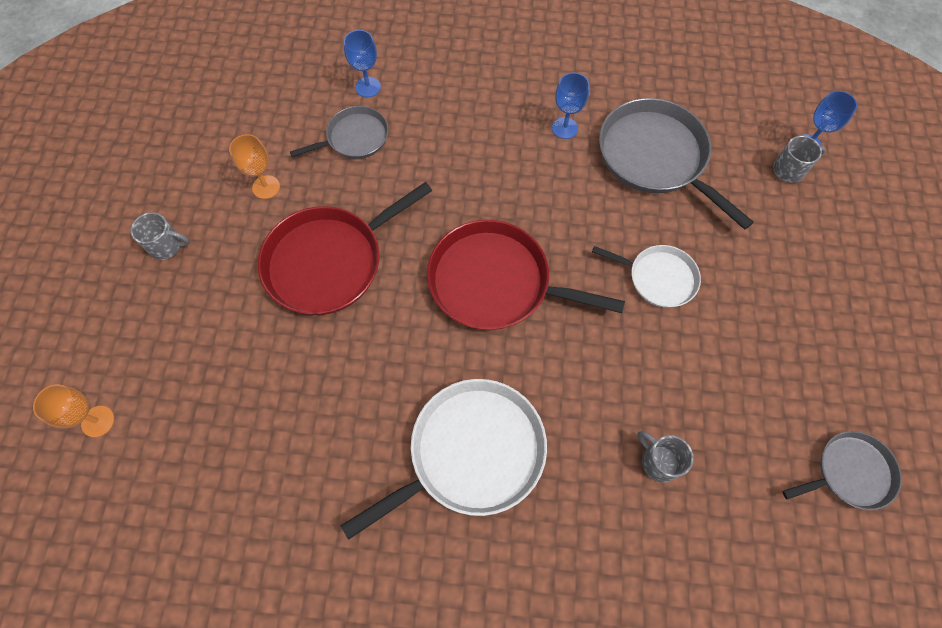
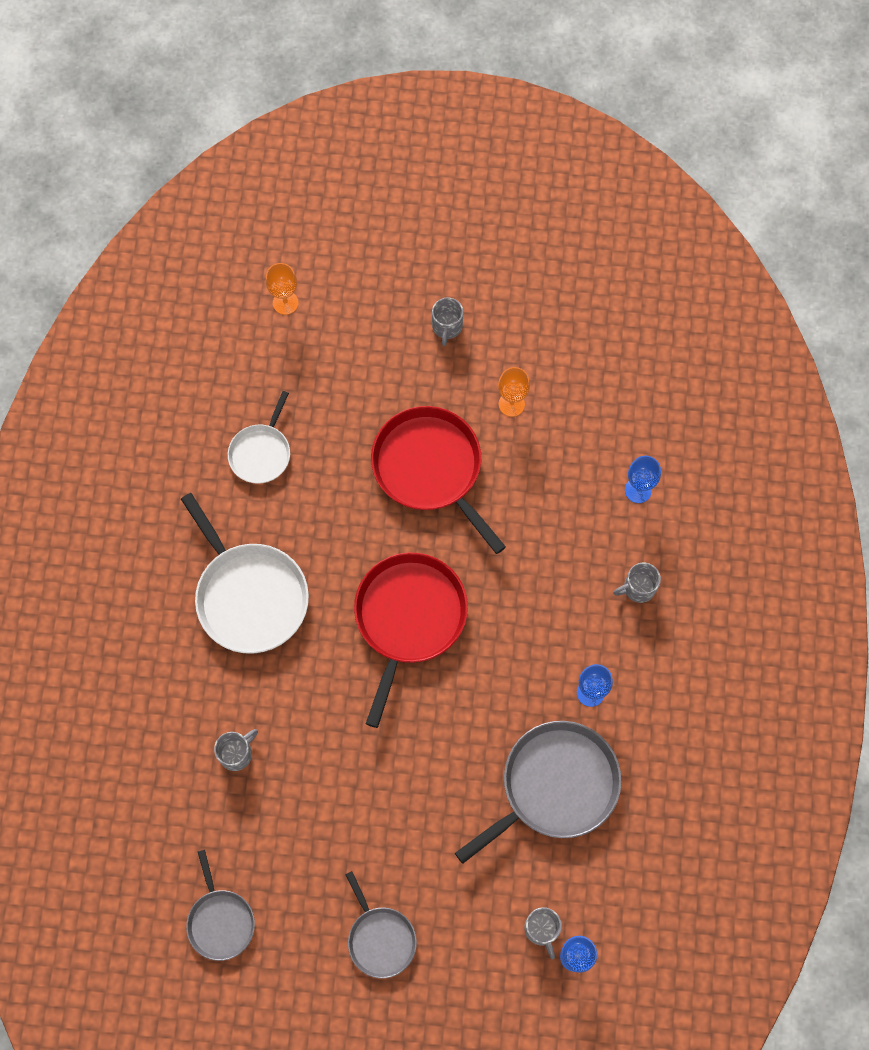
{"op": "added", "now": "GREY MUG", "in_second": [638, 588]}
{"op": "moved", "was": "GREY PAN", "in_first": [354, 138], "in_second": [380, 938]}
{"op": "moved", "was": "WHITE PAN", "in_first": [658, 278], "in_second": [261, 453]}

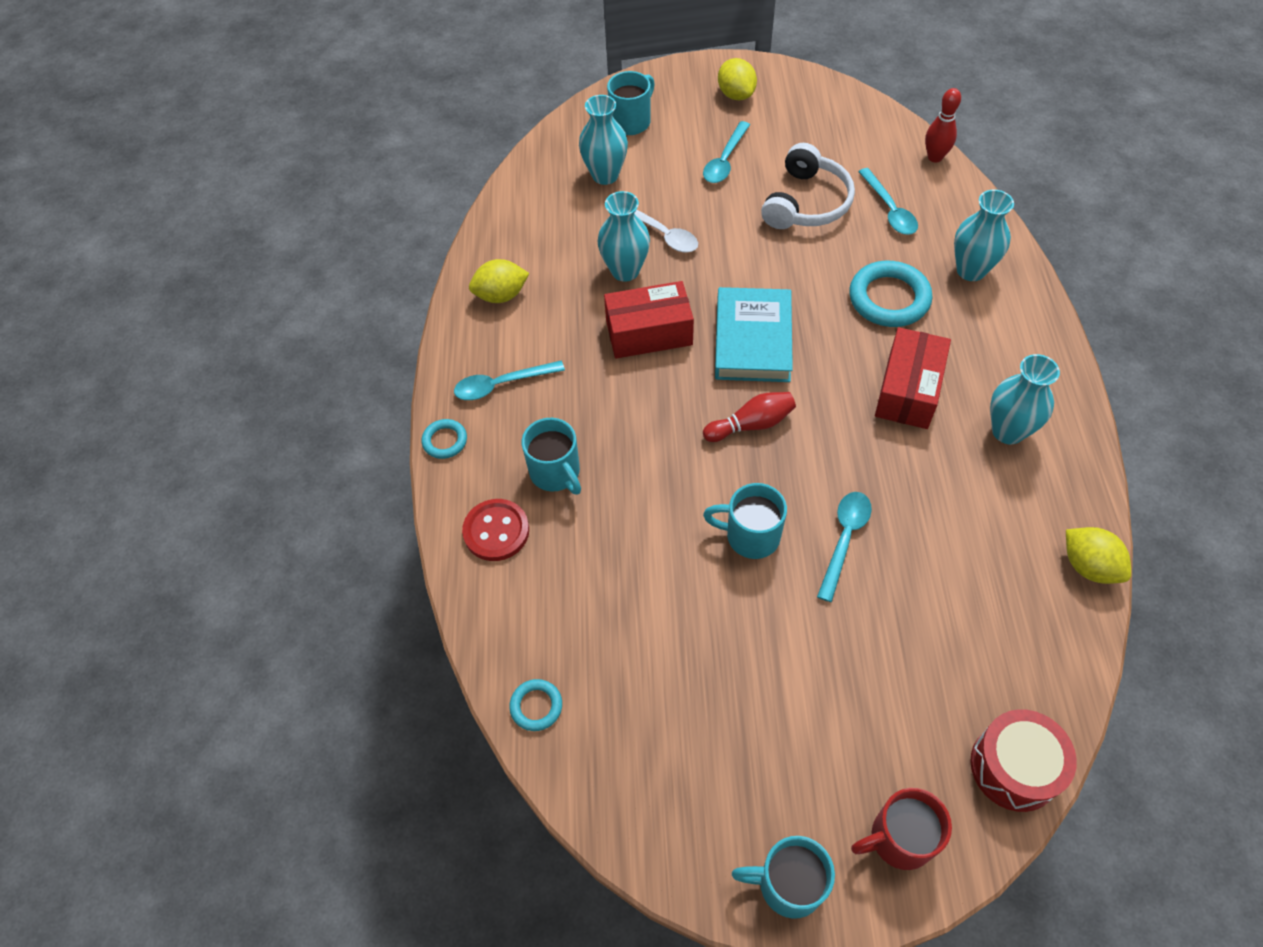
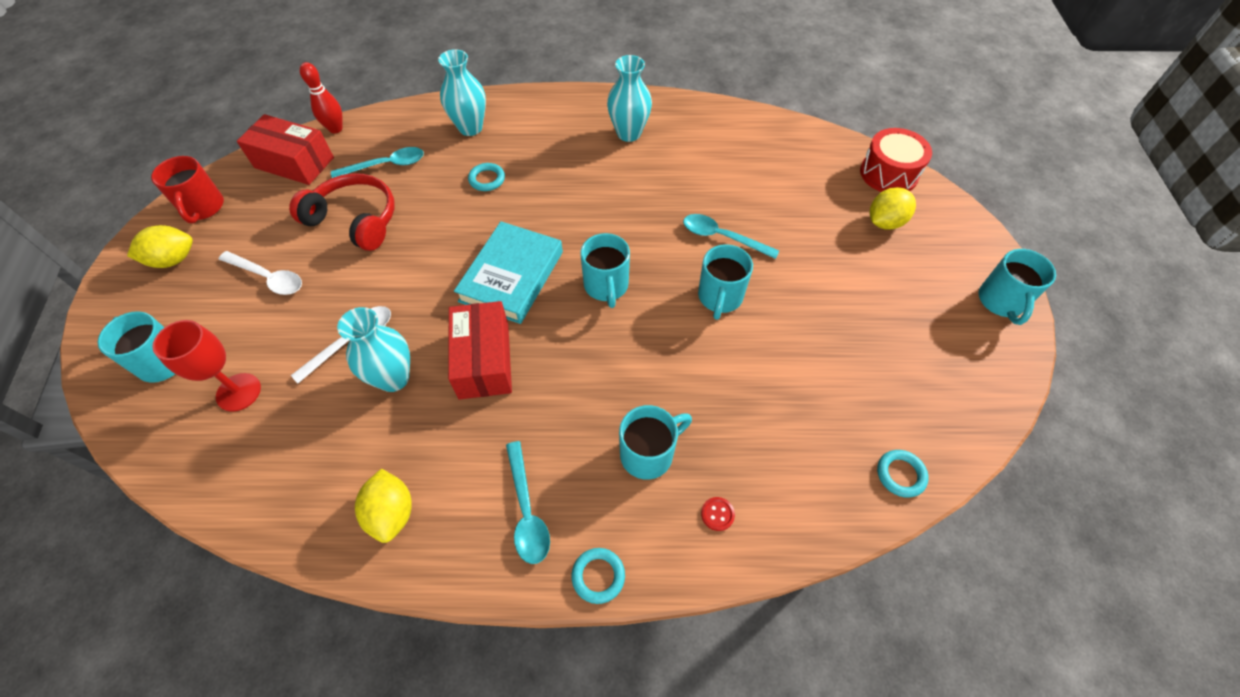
{"op": "moved", "was": "RED MUG", "in_first": [899, 839], "in_second": [203, 208]}
{"op": "moved", "was": "RED BOX", "in_first": [908, 390], "in_second": [294, 162]}
{"op": "moved", "was": "YELLOW LEMON", "in_first": [1088, 566], "in_second": [885, 222]}
{"op": "replaced", "was": "TURQUOISE VASE", "now": "RED GOBLET", "in_first": [605, 175], "in_second": [238, 392]}
{"op": "replaced", "was": "RED BOWLING PIN", "now": "TURQUOISE MUG", "in_first": [751, 424], "in_second": [606, 286]}
{"op": "recoloured", "was": "TURQUOISE SPOON", "now": "WHITE SPOON", "in_first": [725, 160], "in_second": [268, 277]}
{"op": "recoloured", "was": "WHITE HEADPHONES", "now": "RED HEADPHONES", "in_first": [807, 203], "in_second": [355, 220]}
{"op": "turned", "was": "TURQUOISE BOOK", "in_first": [753, 340], "in_second": [511, 276], "clockwise": -75}
{"op": "resized", "was": "RED BUTTON", "in_first": [496, 531], "in_second": [717, 514], "ratio": 0.48}
{"op": "resized", "was": "TURQUOISE RING", "in_first": [889, 298], "in_second": [487, 179], "ratio": 0.52}

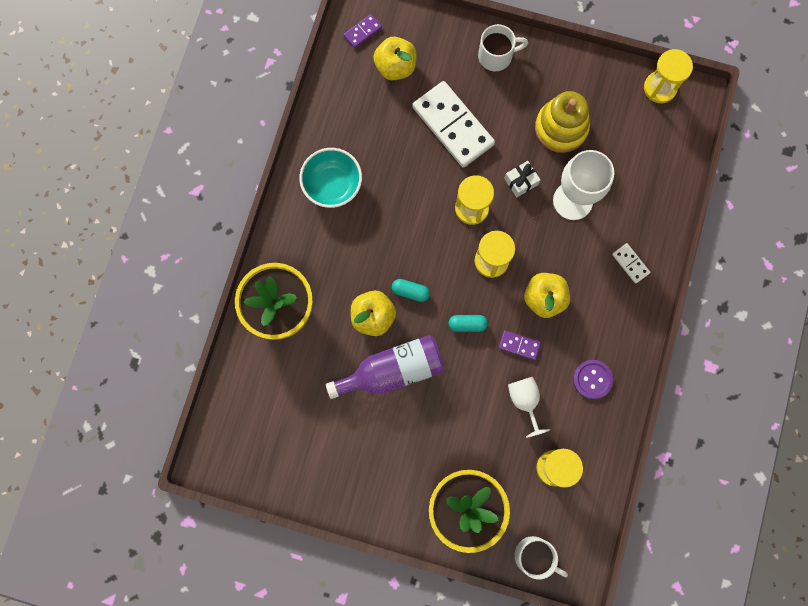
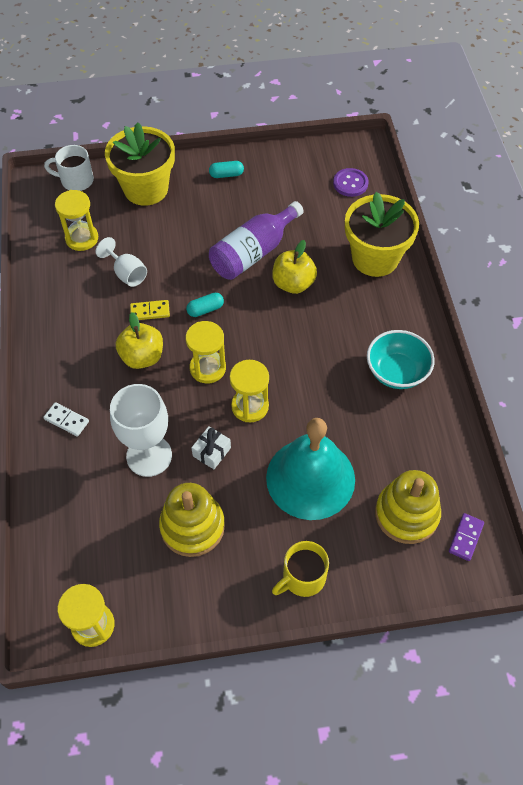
{"op": "moved", "was": "TURQUOISE CAPSULE", "in_first": [410, 291], "in_second": [226, 175]}
{"op": "moved", "was": "PURPLE BUTTON", "in_first": [592, 379], "in_second": [350, 183]}
{"op": "replaced", "was": "YELLOW APPLE", "now": "YELLOW STACKING TOY", "in_first": [395, 67], "in_second": [406, 514]}
{"op": "replaced", "was": "WHITE DOMINO", "now": "TURQUOISE BELL", "in_first": [453, 126], "in_second": [310, 478]}
{"op": "recoloured", "was": "WHITE MUG", "now": "YELLOW MUG", "in_first": [496, 56], "in_second": [302, 577]}
{"op": "recoloured", "was": "PURPLE DOMINO", "now": "YELLOW DOMINO", "in_first": [519, 345], "in_second": [150, 311]}

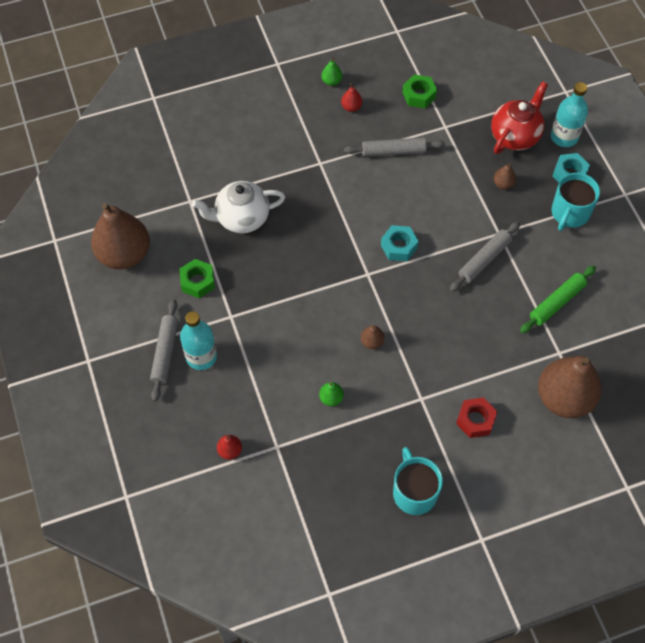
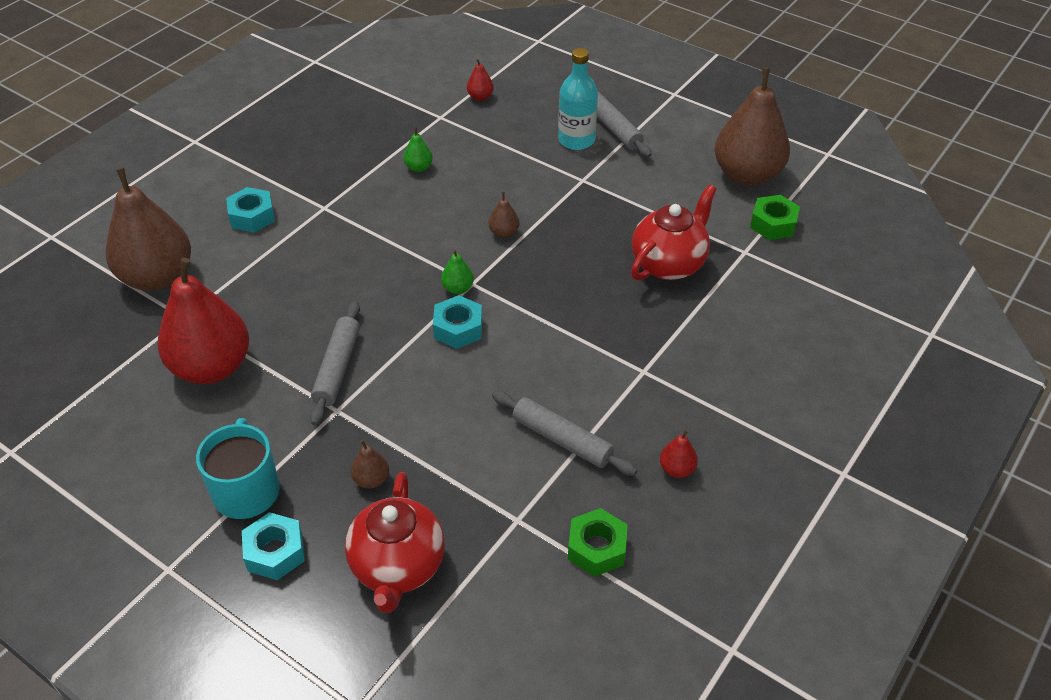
{"op": "removed", "was": "TURQUOISE MUG", "in_first": [414, 492]}
{"op": "removed", "was": "TURQUOISE BOTTLE", "in_first": [564, 137]}
{"op": "moved", "was": "GREEN NUT", "in_first": [198, 282], "in_second": [773, 224]}
{"op": "moved", "was": "GREEN PEAR", "in_first": [331, 81], "in_second": [458, 288]}
{"op": "moved", "was": "BROWN PEAR", "in_first": [372, 342], "in_second": [504, 233]}
{"op": "replaced", "was": "GREEN ROLLING PIN", "now": "RED PEAR", "in_first": [556, 302], "in_second": [212, 367]}
{"op": "recoloured", "was": "WHITE TEAPOT", "now": "RED TEAPOT", "in_first": [241, 218], "in_second": [669, 264]}
{"op": "recoloured", "was": "RED NUT", "now": "TURQUOISE NUT", "in_first": [475, 420], "in_second": [252, 216]}
{"op": "turned", "was": "GREY ROLLING PIN", "in_first": [394, 151], "in_second": [561, 440], "clockwise": 75}

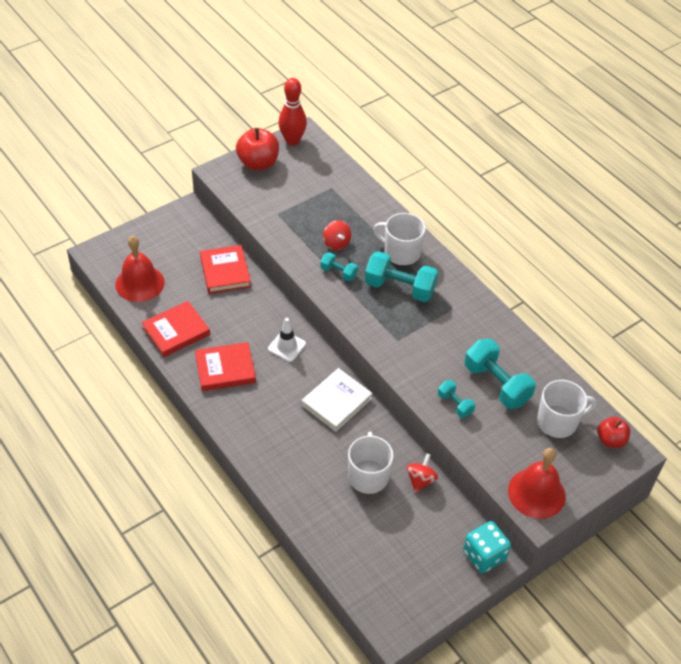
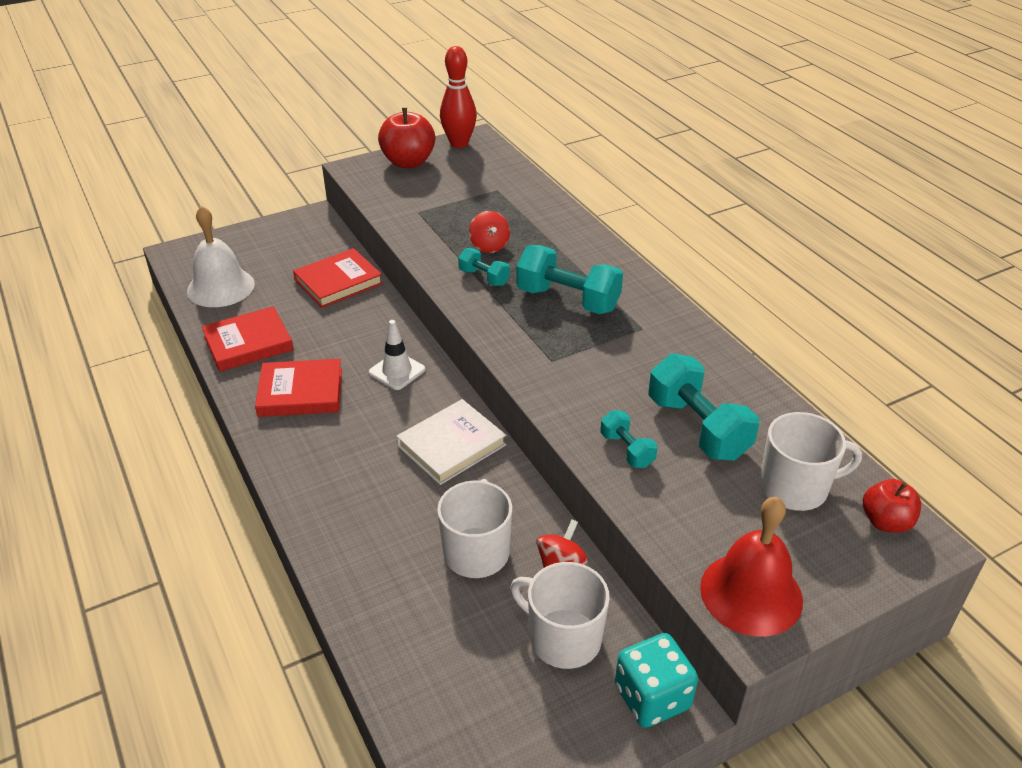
{"op": "moved", "was": "WHITE MUG", "in_first": [401, 252], "in_second": [563, 638]}
{"op": "recoloured", "was": "RED BELL", "now": "WHITE BELL", "in_first": [140, 283], "in_second": [220, 287]}
{"op": "turned", "was": "RED BOOK", "in_first": [225, 271], "in_second": [338, 282], "clockwise": 60}

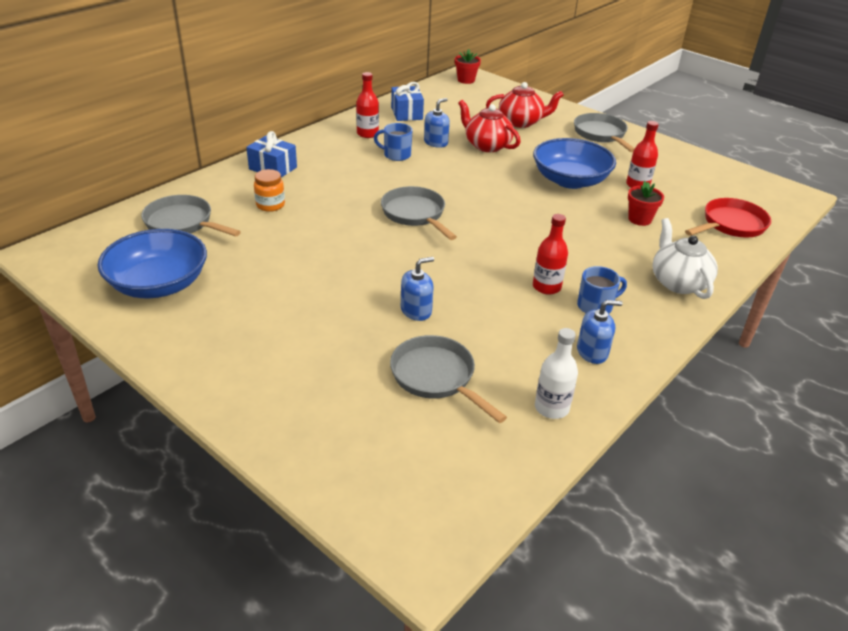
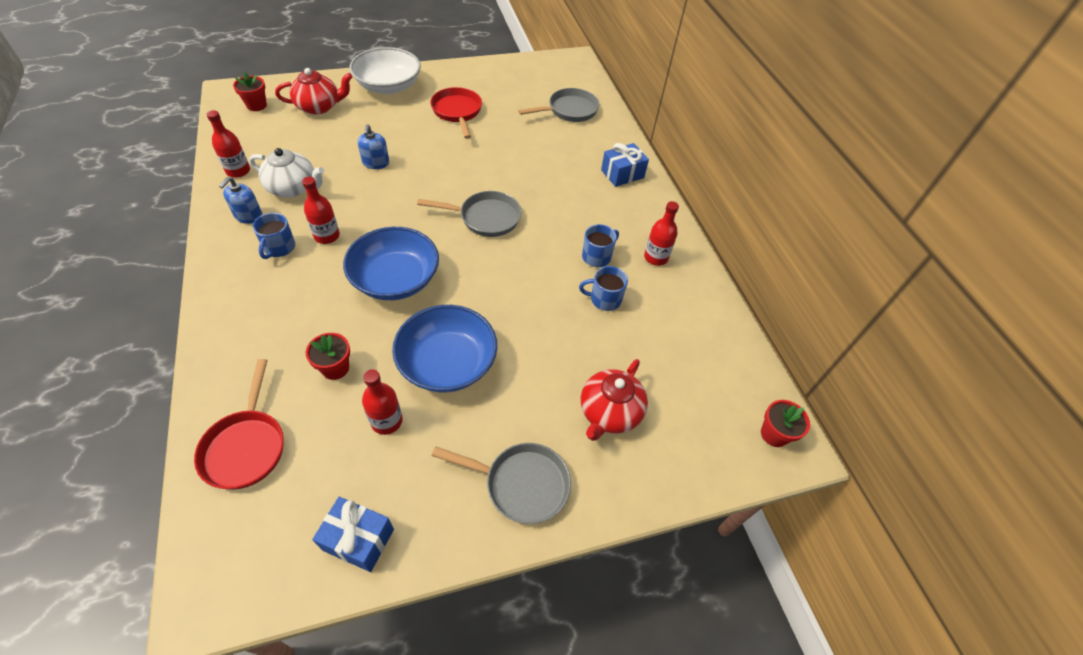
{"op": "removed", "was": "ORANGE JAR", "in_first": [270, 205]}
{"op": "removed", "was": "GREY PAN", "in_first": [436, 377]}
{"op": "added", "now": "RED FLOWER POT", "in_second": [256, 105]}
{"op": "added", "now": "WHITE BOWL", "in_second": [388, 86]}
{"op": "added", "now": "RED PAN", "in_second": [457, 112]}
{"op": "moved", "was": "BLUE BOWL", "in_first": [159, 284], "in_second": [395, 279]}
{"op": "moved", "was": "BLUE GIFT", "in_first": [407, 113], "in_second": [358, 539]}
{"op": "moved", "was": "RED TEAPOT", "in_first": [487, 145], "in_second": [319, 107]}
{"op": "moved", "was": "WHITE TEAPOT", "in_first": [678, 282], "in_second": [293, 188]}
{"op": "replaced", "was": "BLUE SOAP DISPENSER", "now": "BLUE MUG", "in_first": [436, 142], "in_second": [604, 299]}
{"op": "recoloured", "was": "WHITE BOTTLE", "now": "RED BOTTLE", "in_first": [551, 408], "in_second": [238, 171]}

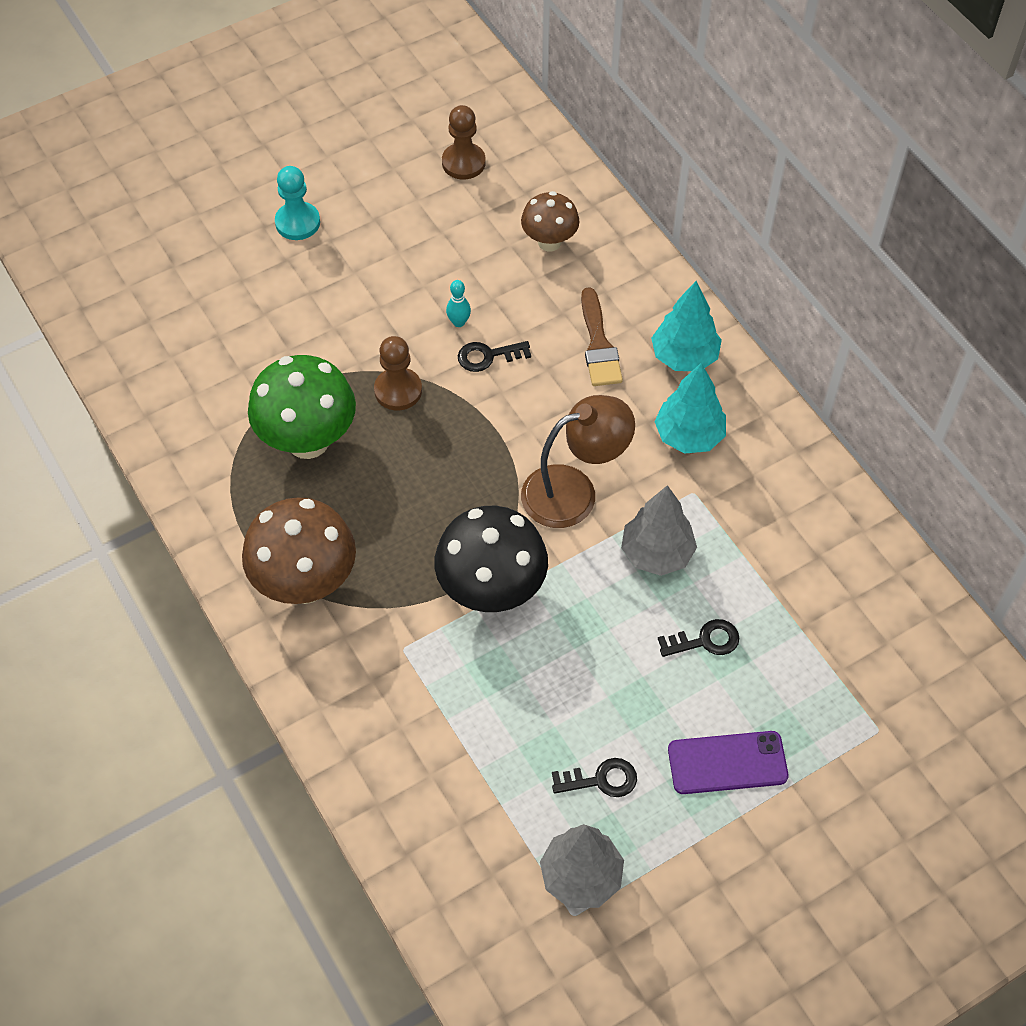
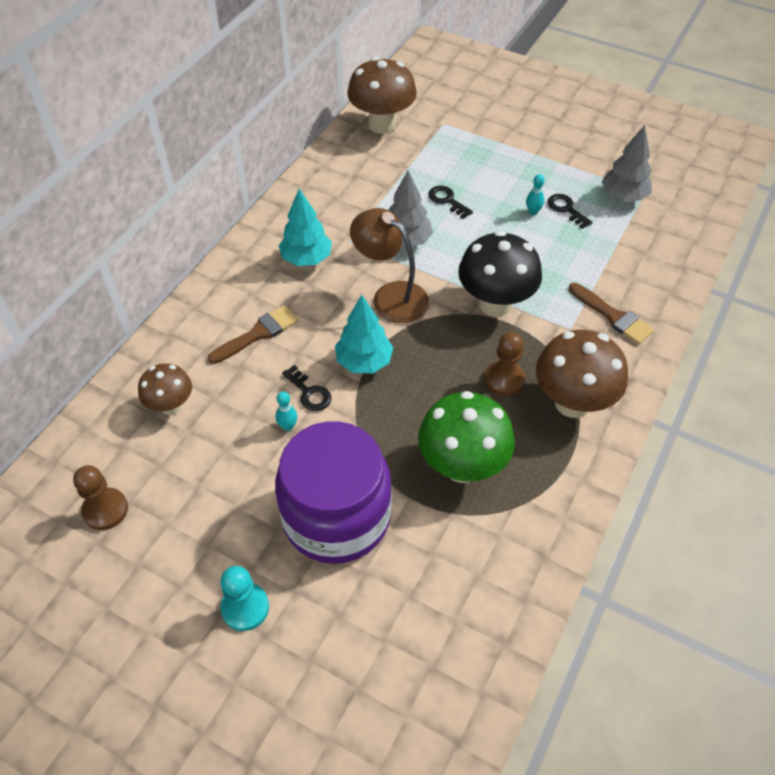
{"op": "removed", "was": "PURPLE PHONE", "in_first": [727, 763]}
{"op": "added", "now": "PURPLE JAR", "in_second": [336, 517]}
{"op": "added", "now": "BROWN MUSHROOM", "in_second": [382, 125]}
{"op": "added", "now": "TURQUOISE BOWLING PIN", "in_second": [533, 212]}
{"op": "added", "now": "BROWN BRUSH", "in_second": [613, 316]}
{"op": "moved", "was": "BROWN PAWN", "in_first": [398, 390], "in_second": [504, 379]}
{"op": "moved", "was": "TURQUOISE TREE", "in_first": [684, 357], "in_second": [364, 362]}

